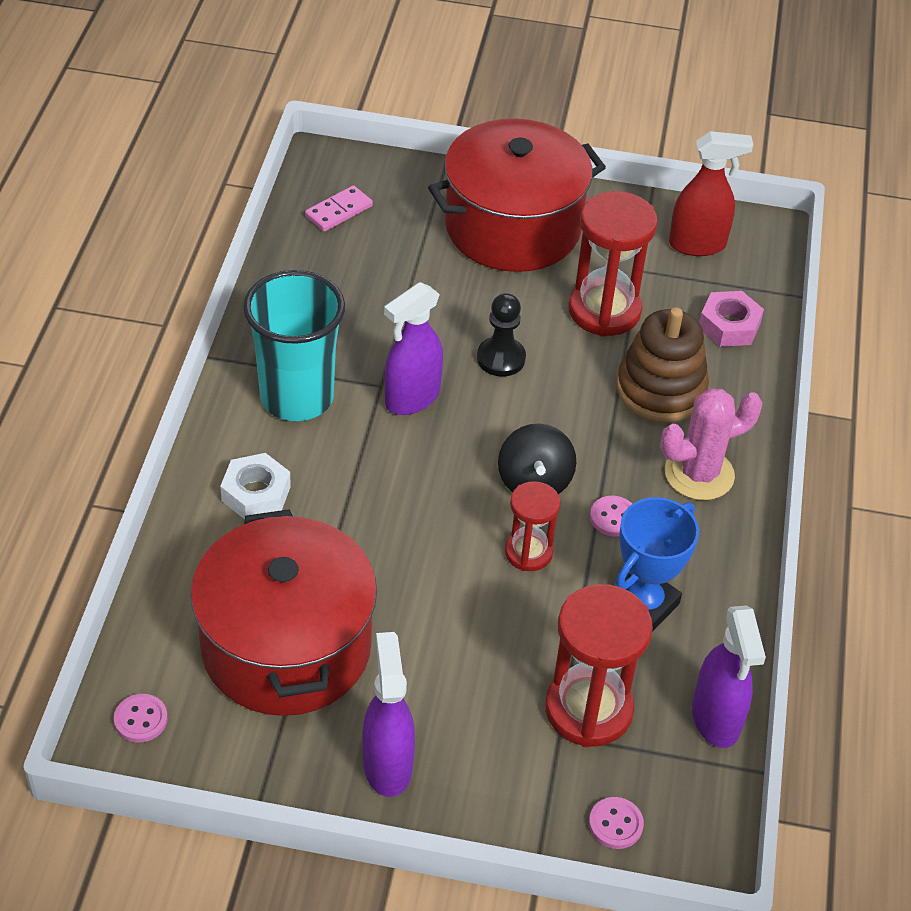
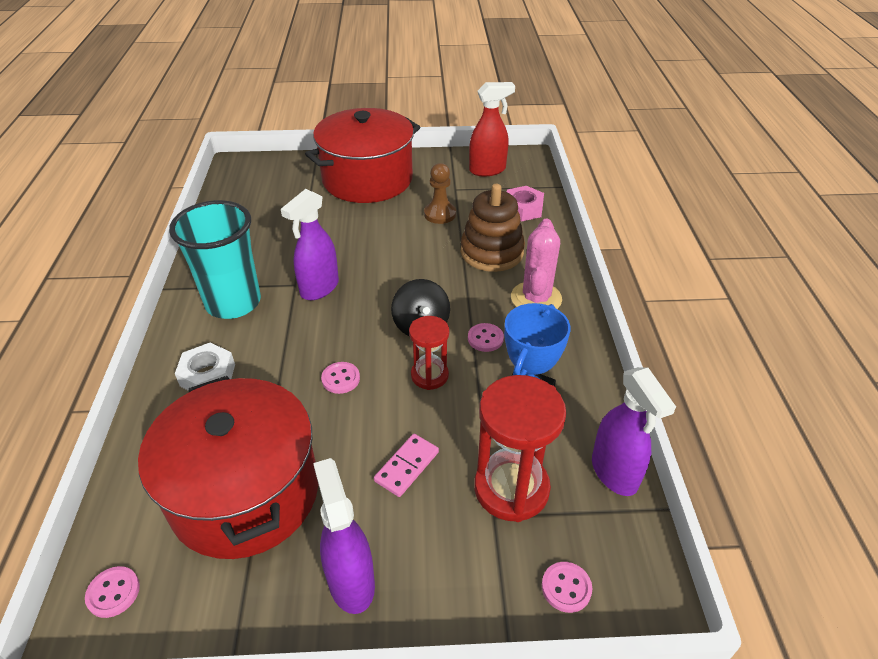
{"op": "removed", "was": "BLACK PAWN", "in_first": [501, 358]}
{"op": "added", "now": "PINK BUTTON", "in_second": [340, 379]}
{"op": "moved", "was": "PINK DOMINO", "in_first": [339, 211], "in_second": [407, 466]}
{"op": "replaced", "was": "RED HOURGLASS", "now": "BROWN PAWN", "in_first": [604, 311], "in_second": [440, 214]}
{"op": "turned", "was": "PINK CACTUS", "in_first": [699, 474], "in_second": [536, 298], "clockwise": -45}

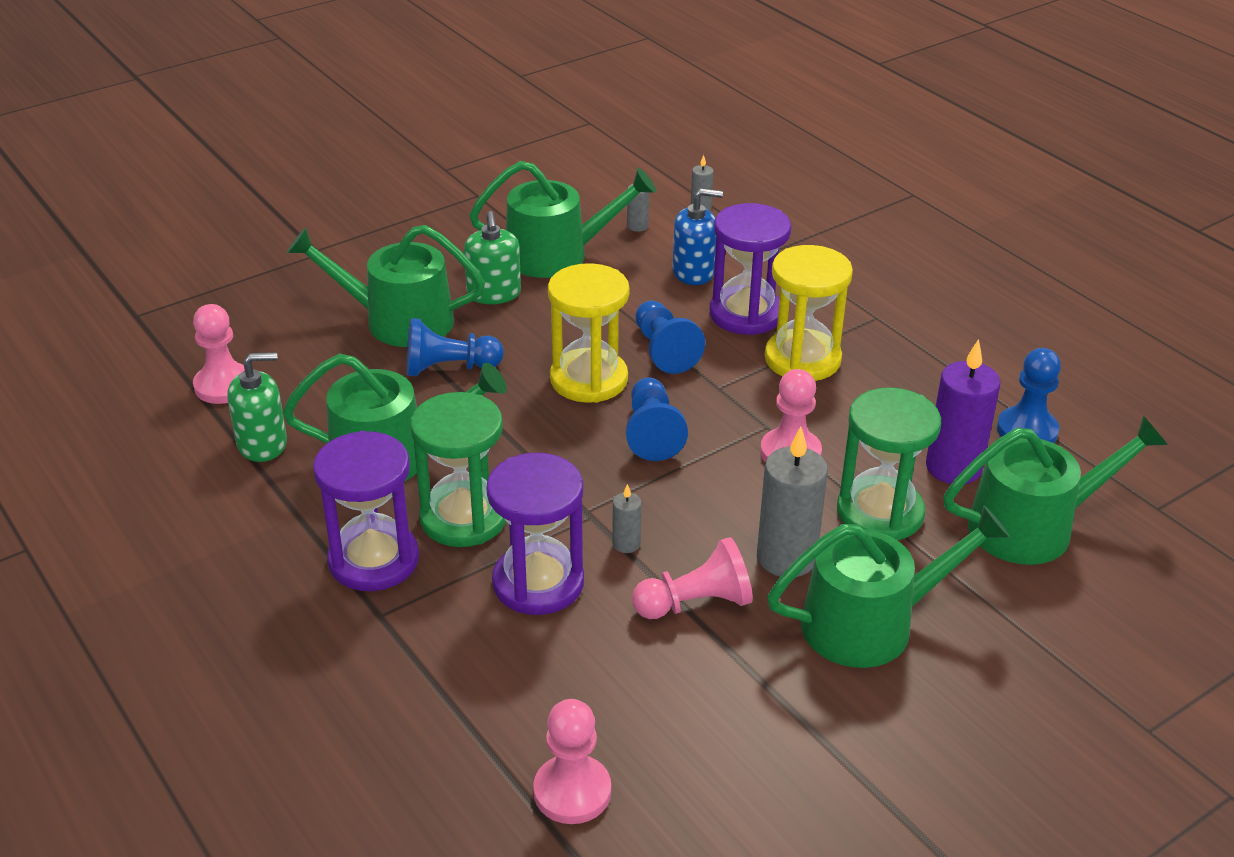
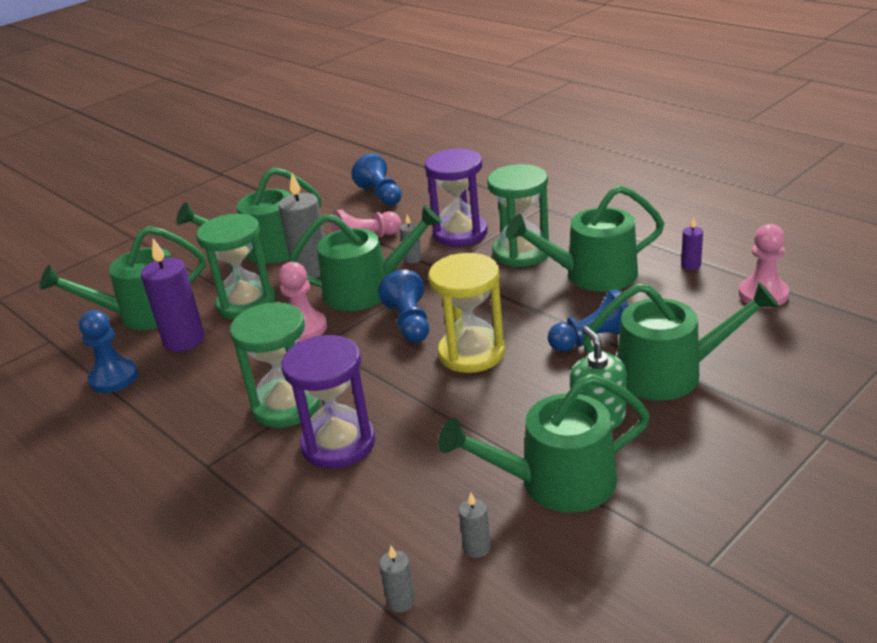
{"op": "removed", "was": "PURPLE HOURGLASS", "in_first": [374, 560]}
{"op": "removed", "was": "PINK PAWN", "in_first": [572, 792]}
{"op": "removed", "was": "BLUE SOAP DISPENSER", "in_first": [693, 272]}
{"op": "added", "now": "GREEN WATERING CAN", "in_second": [366, 290]}
{"op": "moved", "was": "BLUE PAWN", "in_first": [664, 350], "in_second": [381, 195]}
{"op": "replaced", "was": "GREEN SOAP DISPENSER", "now": "PURPLE CANDLE", "in_first": [262, 444], "in_second": [691, 265]}
{"op": "recoloured", "was": "YELLOW HOURGLASS", "now": "GREEN HOURGLASS", "in_first": [802, 359], "in_second": [286, 405]}

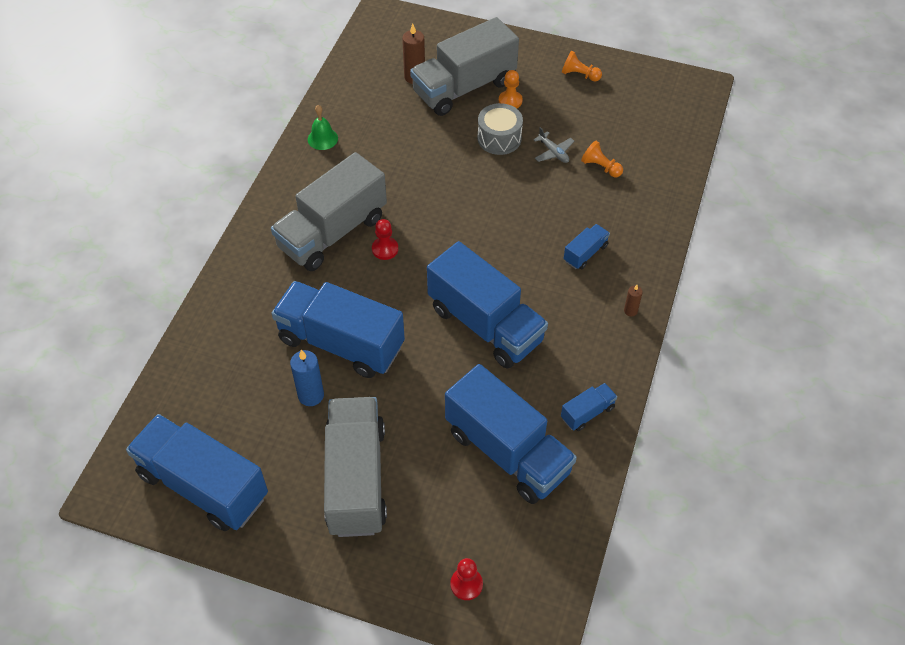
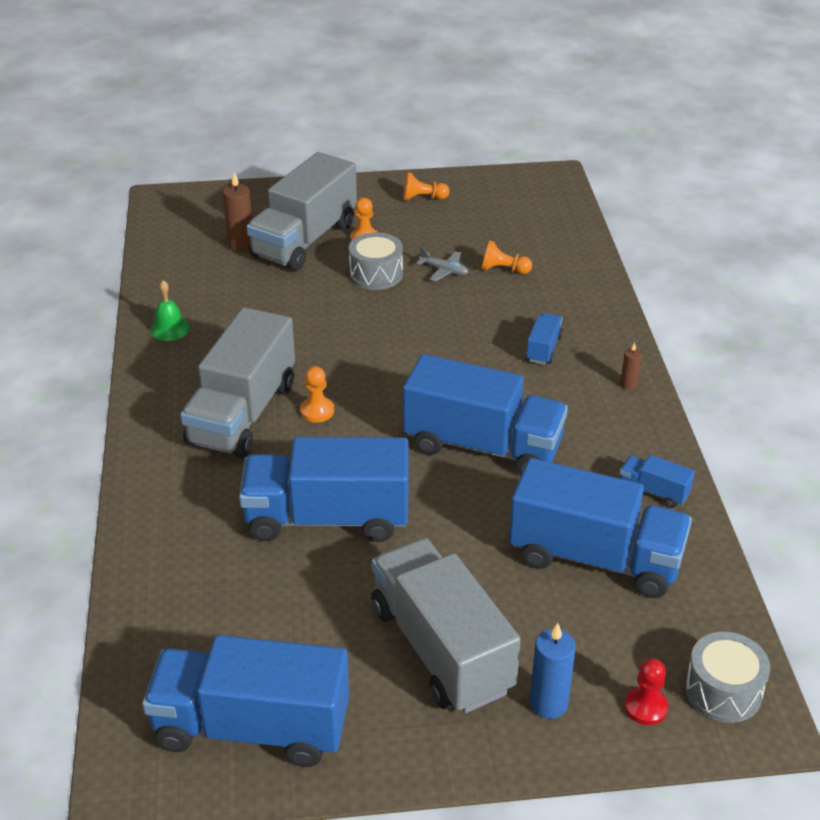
{"op": "added", "now": "GREY DRUM", "in_second": [723, 691]}
{"op": "moved", "was": "BLUE CANDLE", "in_first": [311, 395], "in_second": [548, 703]}
{"op": "recoloured", "was": "RED PAWN", "now": "ORANGE PAWN", "in_first": [385, 249], "in_second": [317, 411]}
{"op": "turned", "was": "BLUE TRUCK", "in_first": [587, 413], "in_second": [653, 491], "clockwise": -90}

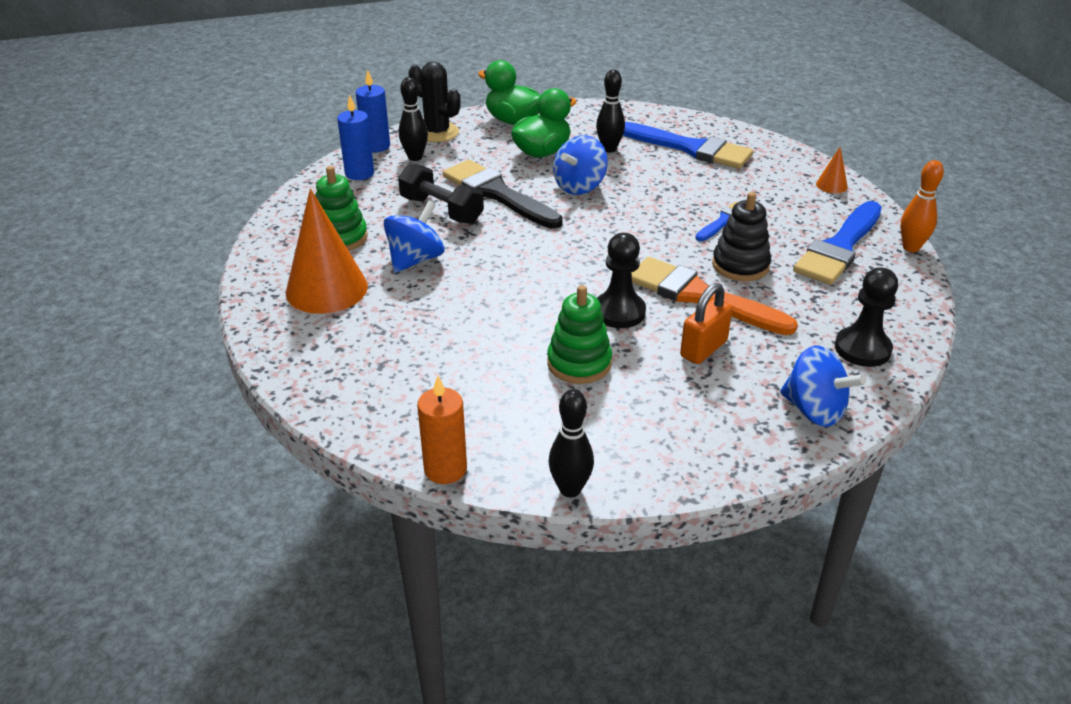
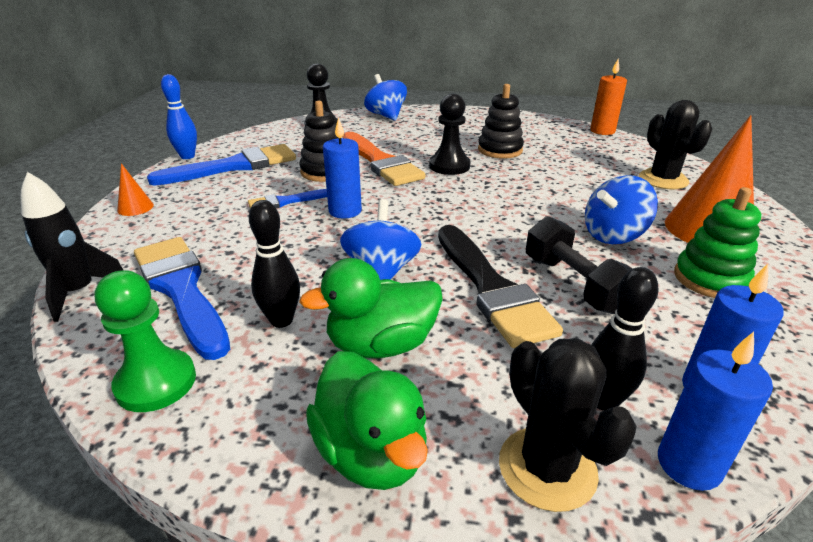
{"op": "removed", "was": "BLACK BOWLING PIN", "in_first": [570, 489]}
{"op": "removed", "was": "ORANGE PADLOCK", "in_first": [703, 349]}
{"op": "added", "now": "BLACK ROCKET", "in_second": [79, 292]}
{"op": "added", "now": "GREEN PAWN", "in_second": [156, 382]}
{"op": "added", "now": "BLUE CANDLE", "in_second": [345, 211]}
{"op": "added", "now": "BLACK CACTUS", "in_second": [663, 180]}
{"op": "recoloured", "was": "GREEN STACKING TOY", "now": "BLACK STACKING TOY", "in_first": [579, 363], "in_second": [500, 150]}
{"op": "recoloured", "was": "ORANGE BOWLING PIN", "now": "BLUE BOWLING PIN", "in_first": [911, 247], "in_second": [187, 156]}
{"op": "turned", "was": "BLUE SPINNING TOP", "in_first": [579, 186], "in_second": [381, 272], "clockwise": -60}

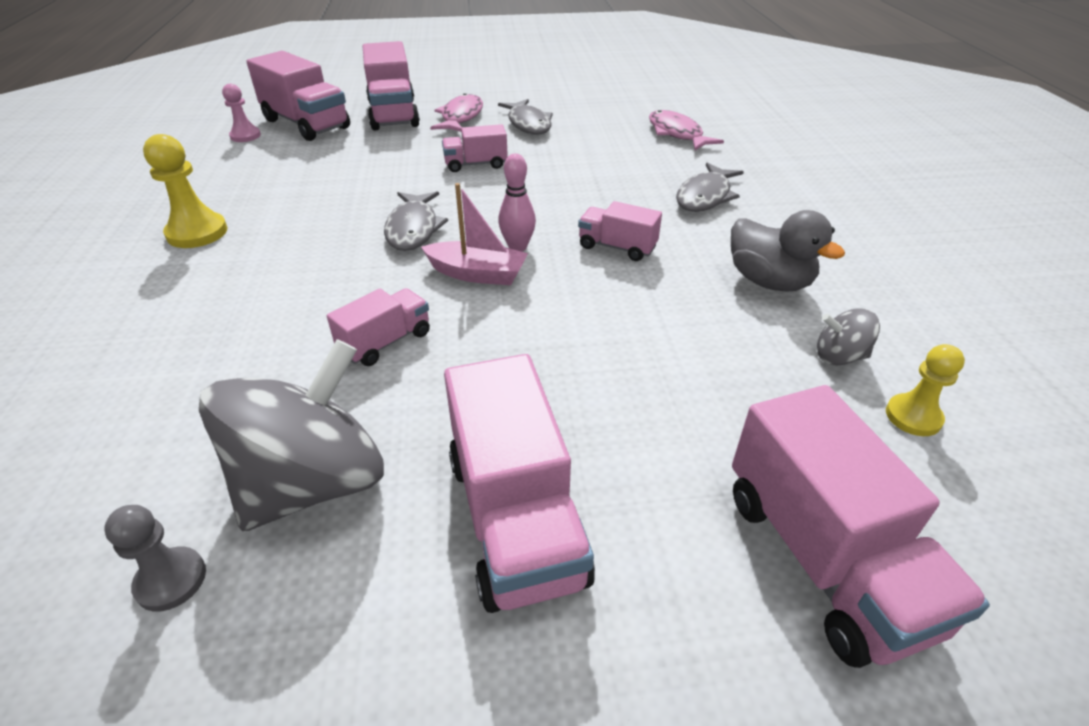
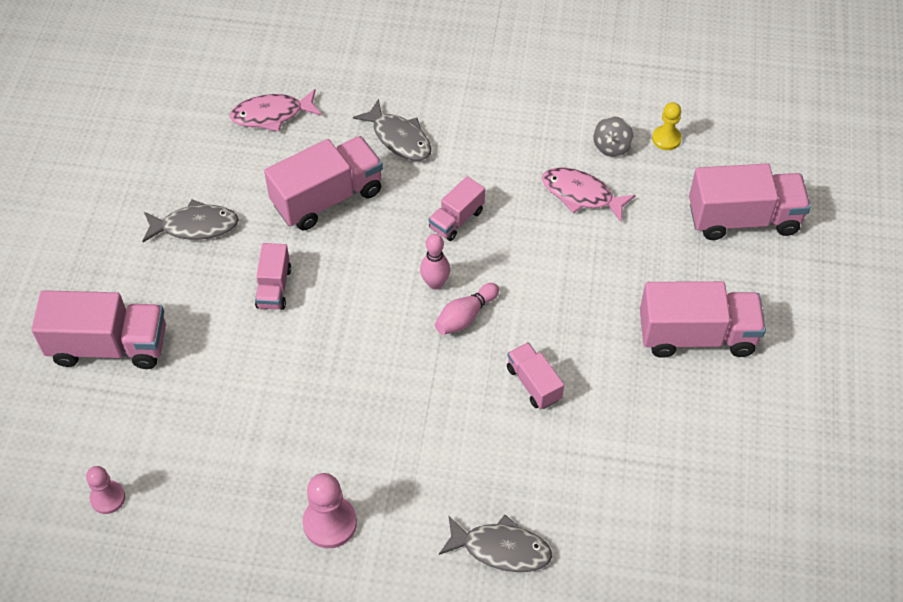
{"op": "removed", "was": "GREY PAWN", "in_first": [171, 580]}
{"op": "removed", "was": "GREY SPINNING TOP", "in_first": [314, 482]}
{"op": "removed", "was": "GREY DUCK", "in_first": [768, 281]}
{"op": "moved", "was": "PINK TRUCK", "in_first": [306, 124], "in_second": [327, 198]}
{"op": "moved", "was": "GREY FISH", "in_first": [413, 229], "in_second": [501, 549]}
{"op": "moved", "was": "PINK FISH", "in_first": [461, 117], "in_second": [581, 195]}
{"op": "replaced", "was": "PINK BOAT", "now": "PINK BOWLING PIN", "in_first": [477, 274], "in_second": [465, 316]}
{"op": "recoloured", "was": "YELLOW PAWN", "now": "PINK PAWN", "in_first": [197, 233], "in_second": [330, 523]}

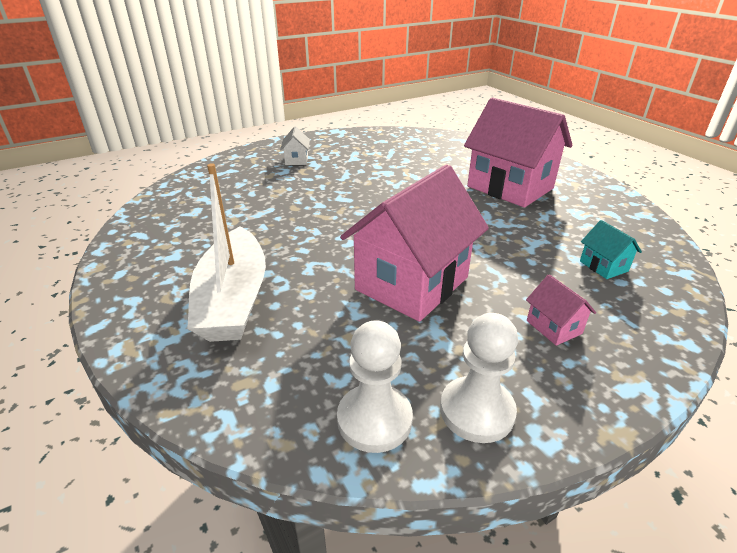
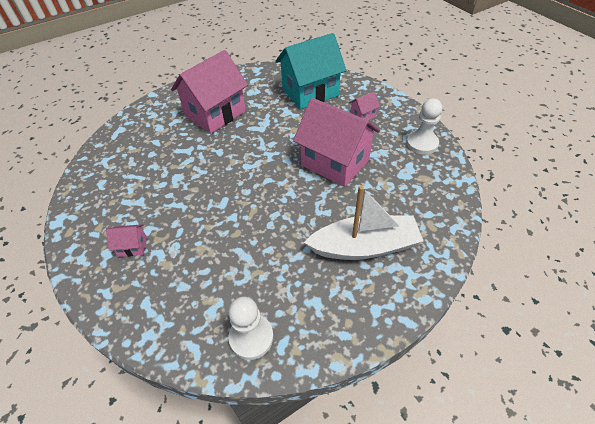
{"op": "moved", "was": "WHITE PAWN", "in_first": [374, 419], "in_second": [251, 337]}
{"op": "recoloured", "was": "WHITE HOUSE", "now": "PINK HOUSE", "in_first": [296, 160], "in_second": [132, 246]}
{"op": "resized", "was": "TURQUOISE HOUSE", "in_first": [603, 266], "in_second": [310, 92], "ratio": 2.42}

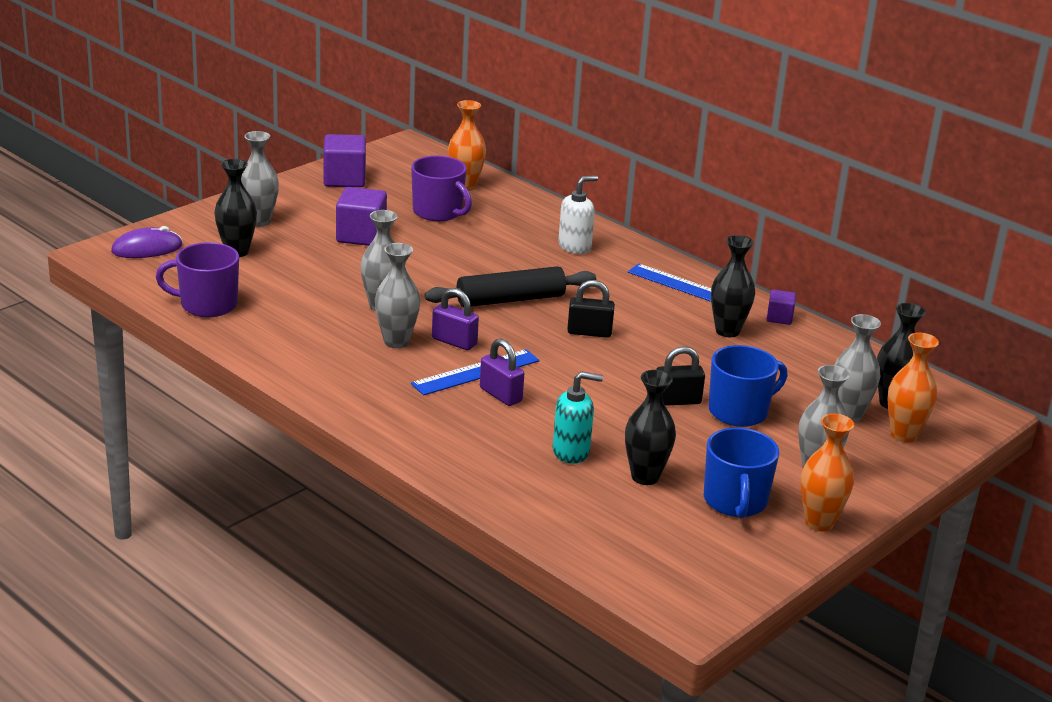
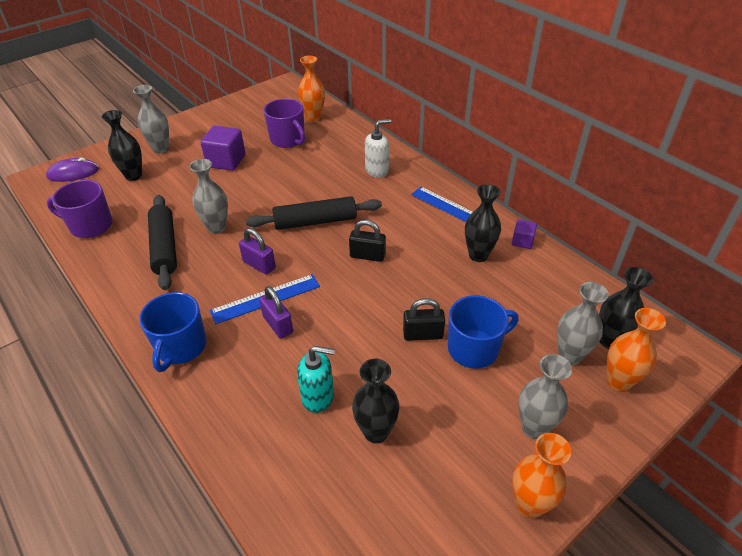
{"op": "removed", "was": "PURPLE CUBE", "in_first": [344, 179]}
{"op": "removed", "was": "GREY VASE", "in_first": [396, 342]}
{"op": "added", "now": "BLACK ROLLING PIN", "in_second": [165, 247]}
{"op": "moved", "was": "BLUE MUG", "in_first": [735, 501], "in_second": [181, 347]}

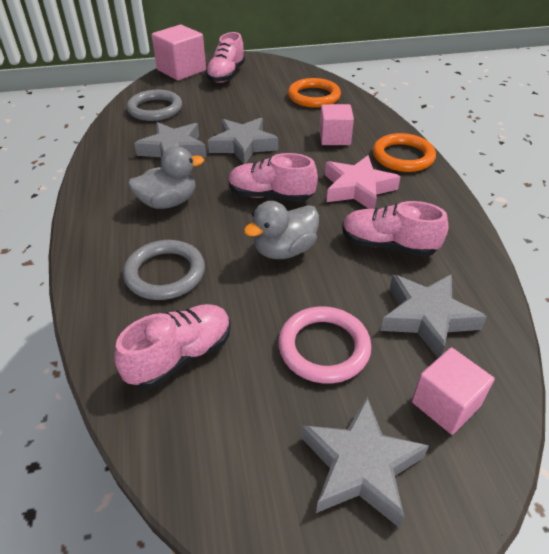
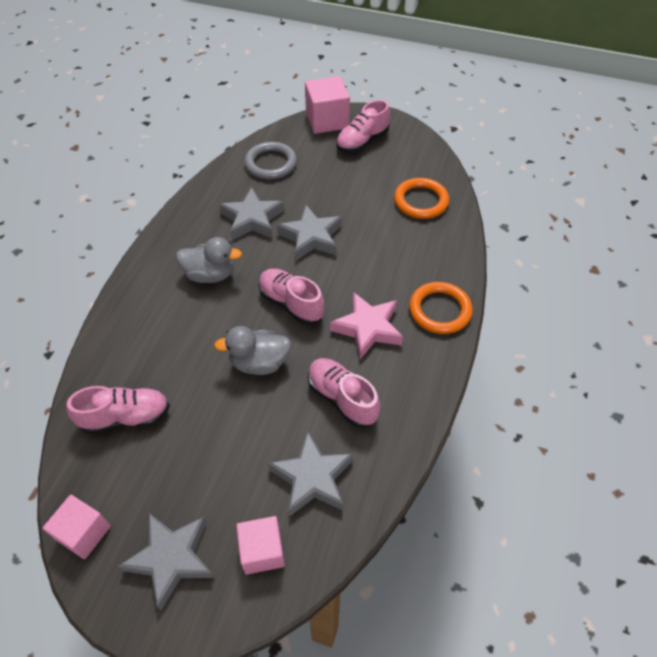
{"op": "removed", "was": "GREY RING", "in_first": [165, 273]}
{"op": "removed", "was": "PINK RING", "in_first": [324, 347]}
{"op": "moved", "was": "PINK CUBE", "in_first": [334, 138], "in_second": [84, 533]}

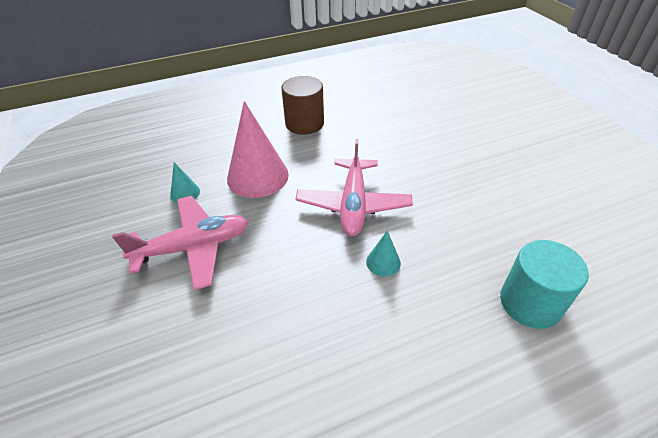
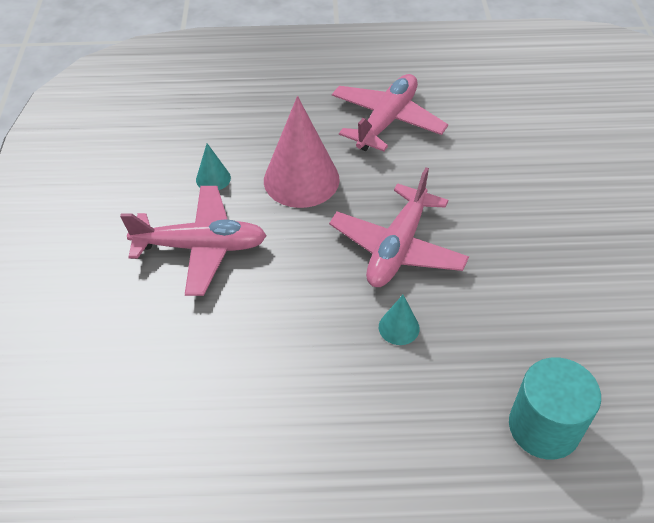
{"op": "replaced", "was": "BROWN CYLINDER", "now": "PINK PLANE", "in_first": [304, 123], "in_second": [387, 121]}

